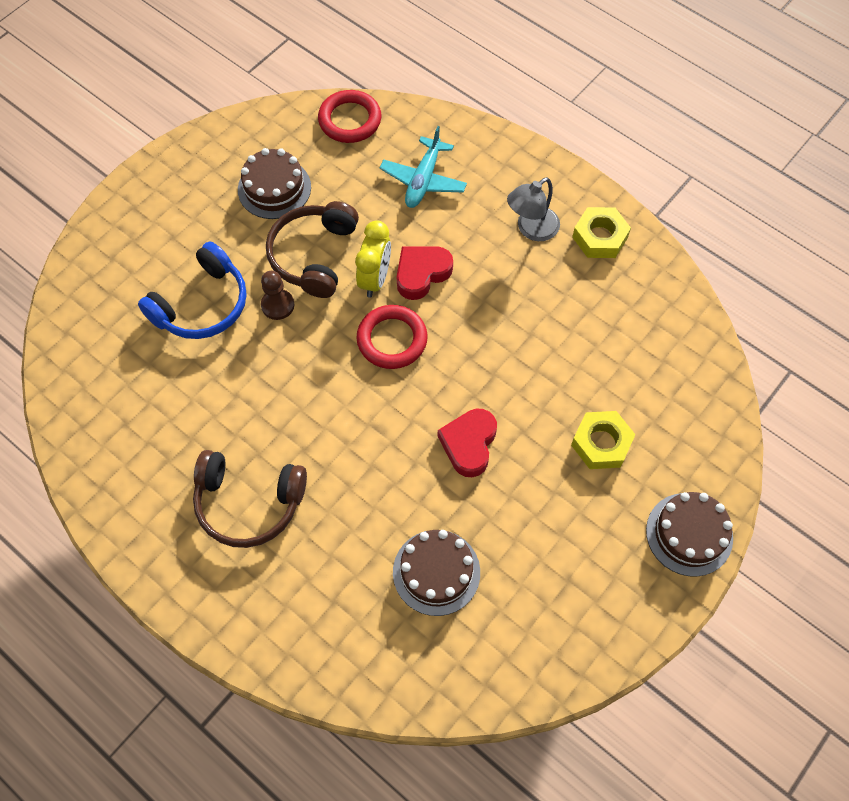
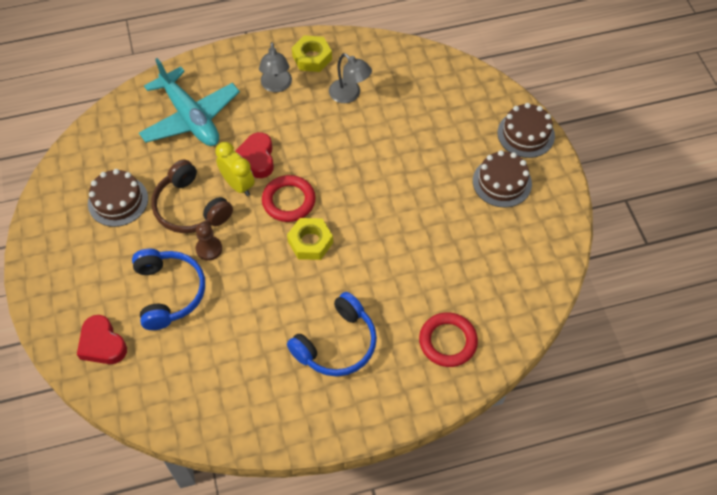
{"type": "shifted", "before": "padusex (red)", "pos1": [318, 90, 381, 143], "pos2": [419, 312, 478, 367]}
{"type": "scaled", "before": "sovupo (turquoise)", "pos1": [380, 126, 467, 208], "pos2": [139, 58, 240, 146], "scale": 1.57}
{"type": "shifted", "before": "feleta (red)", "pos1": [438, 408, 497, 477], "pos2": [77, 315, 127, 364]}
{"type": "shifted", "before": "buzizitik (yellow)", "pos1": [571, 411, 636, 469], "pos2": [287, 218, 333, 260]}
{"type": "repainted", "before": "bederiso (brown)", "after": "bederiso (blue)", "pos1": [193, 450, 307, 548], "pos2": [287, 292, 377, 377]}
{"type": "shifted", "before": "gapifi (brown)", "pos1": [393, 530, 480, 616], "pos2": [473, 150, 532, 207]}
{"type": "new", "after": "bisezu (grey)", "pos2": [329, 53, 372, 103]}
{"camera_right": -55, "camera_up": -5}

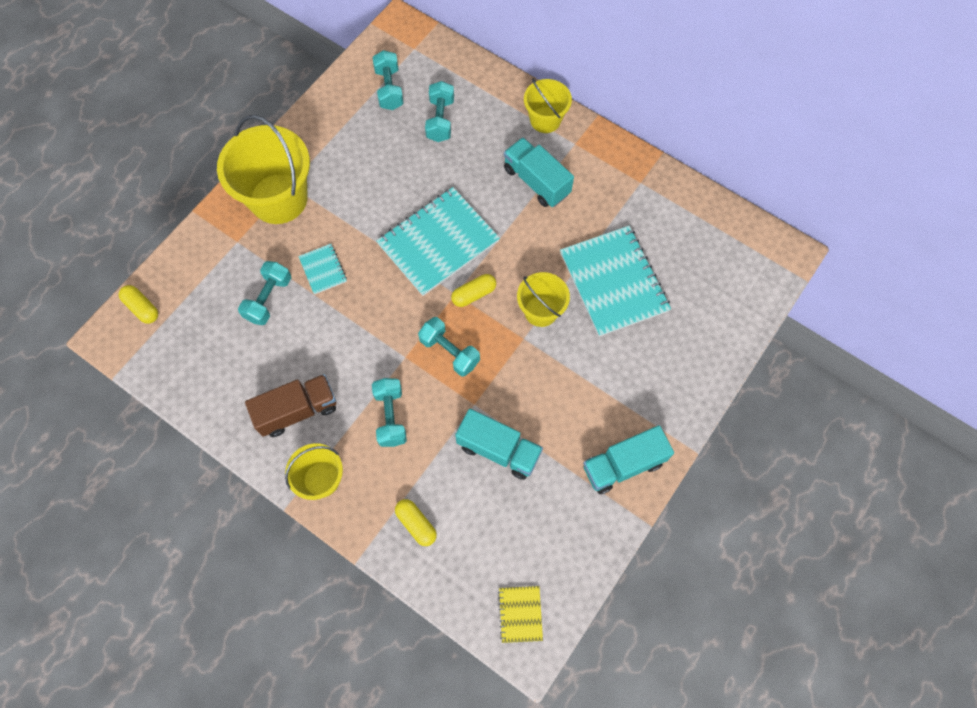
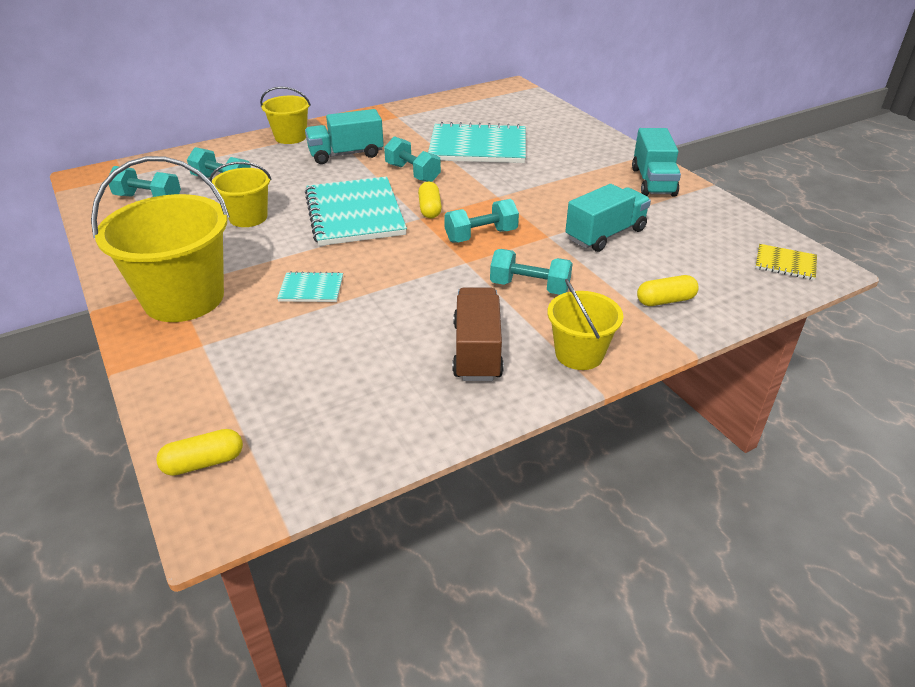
{"type": "shifted", "before": "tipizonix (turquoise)", "pos1": [238, 261, 291, 325], "pos2": [384, 136, 441, 182]}
{"type": "shifted", "before": "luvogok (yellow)", "pos1": [517, 272, 570, 327], "pos2": [209, 162, 272, 227]}
{"camera_right": -65, "camera_up": -30}

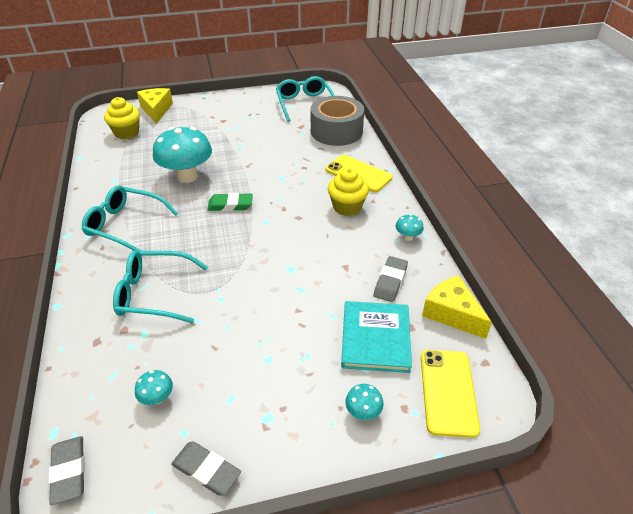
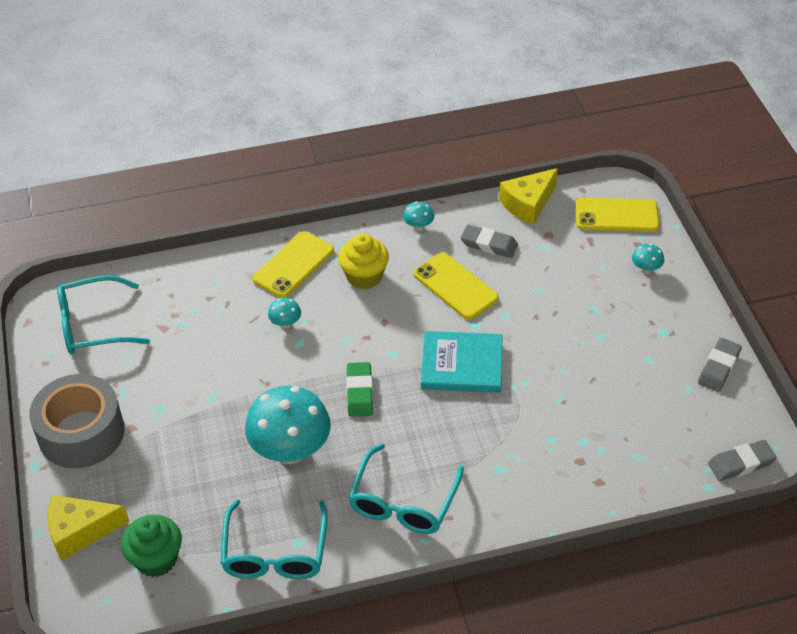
{"type": "shifted", "before": "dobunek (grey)", "pos1": [311, 96, 364, 146], "pos2": [29, 374, 124, 468]}
{"type": "repainted", "before": "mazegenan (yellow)", "after": "mazegenan (green)", "pos1": [104, 97, 140, 139], "pos2": [121, 514, 182, 577]}
{"type": "shifted", "before": "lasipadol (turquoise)", "pos1": [113, 251, 208, 323], "pos2": [220, 499, 328, 579]}
{"type": "shifted", "before": "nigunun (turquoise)", "pos1": [341, 301, 412, 373], "pos2": [421, 331, 502, 393]}
{"type": "shifted", "before": "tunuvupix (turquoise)", "pos1": [135, 370, 173, 405], "pos2": [268, 298, 301, 329]}
{"type": "new", "after": "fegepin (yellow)", "pos2": [414, 253, 499, 320]}
{"camera_right": -90, "camera_up": 5}

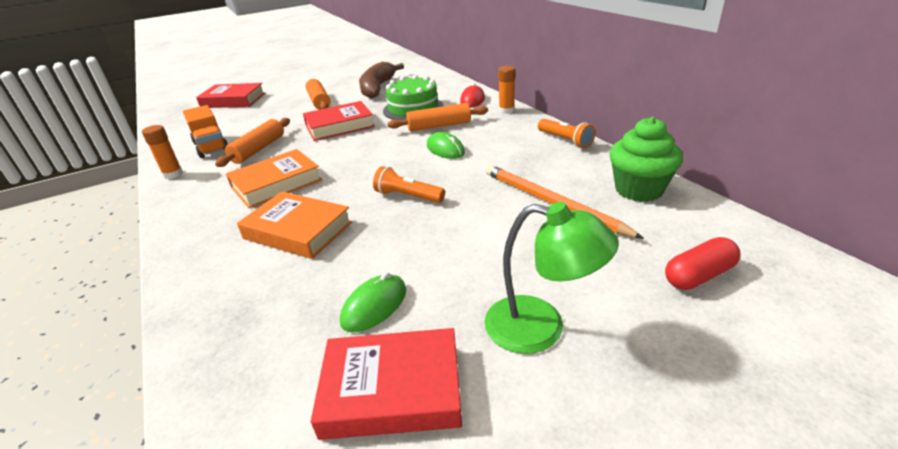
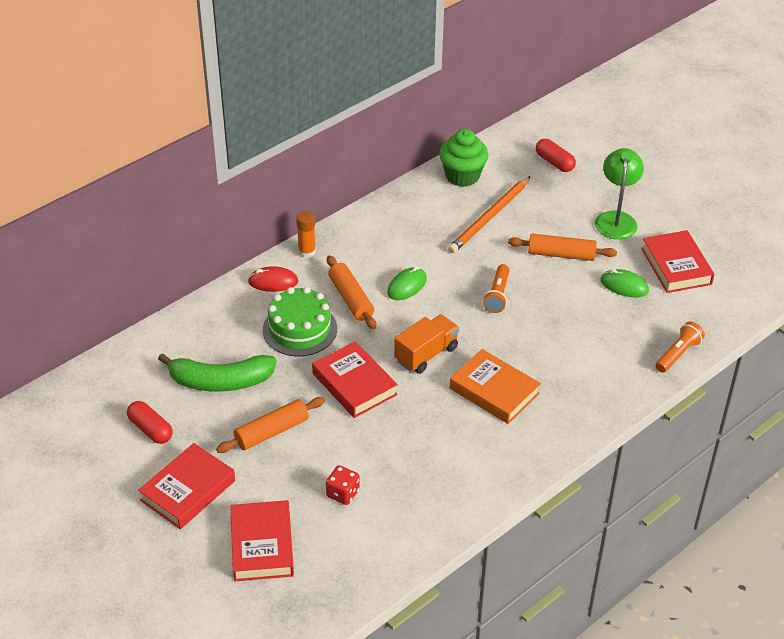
{"type": "repainted", "before": "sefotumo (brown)", "after": "sefotumo (green)", "pos1": [359, 62, 404, 99], "pos2": [158, 353, 277, 392]}
{"type": "shifted", "before": "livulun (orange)", "pos1": [183, 105, 228, 158], "pos2": [394, 314, 459, 374]}
{"type": "shifted", "before": "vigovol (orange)", "pos1": [215, 118, 290, 167], "pos2": [508, 234, 617, 261]}
{"type": "shifted", "before": "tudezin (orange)", "pos1": [538, 119, 595, 148], "pos2": [655, 321, 705, 373]}
{"type": "gone", "before": "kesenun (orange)", "pos1": [142, 125, 183, 179]}
{"type": "gone", "before": "nigunun (orange)", "pos1": [237, 191, 352, 259]}
{"type": "new", "after": "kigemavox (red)", "pos2": [127, 401, 173, 444]}
{"type": "new", "after": "nigunun (red)", "pos2": [138, 443, 235, 529]}
{"type": "new", "after": "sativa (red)", "pos2": [326, 465, 360, 505]}
{"camera_right": -105, "camera_up": 10}

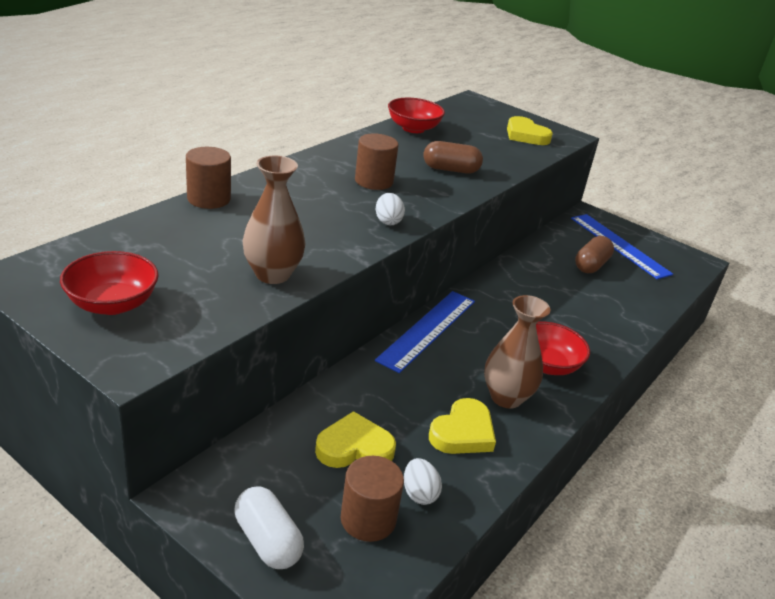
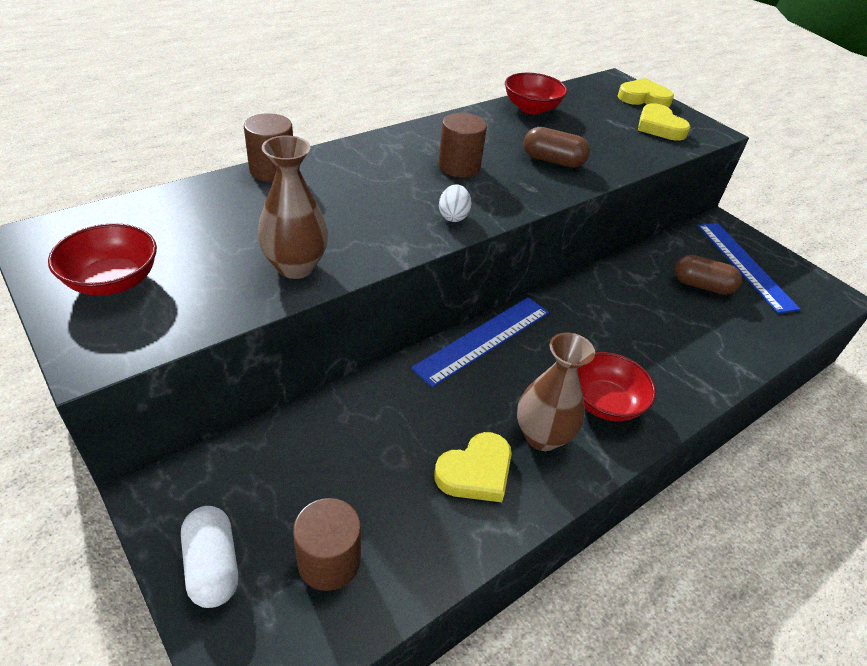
{"type": "rotated", "before": "kigemavox (brown)", "pos1": [575, 236, 614, 273], "pos2": [674, 255, 742, 295], "turn": 60}
{"type": "shifted", "before": "feleta (yellow)", "pos1": [315, 411, 396, 468], "pos2": [618, 78, 674, 108]}
{"type": "gone", "before": "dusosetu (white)", "pos1": [404, 458, 442, 505]}
{"camera_right": 15, "camera_up": 10}

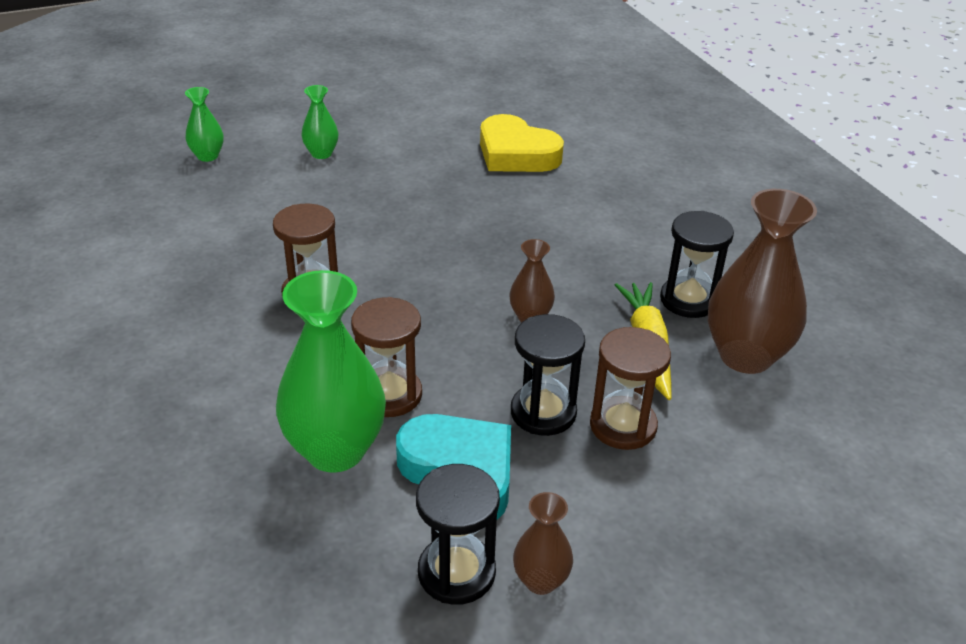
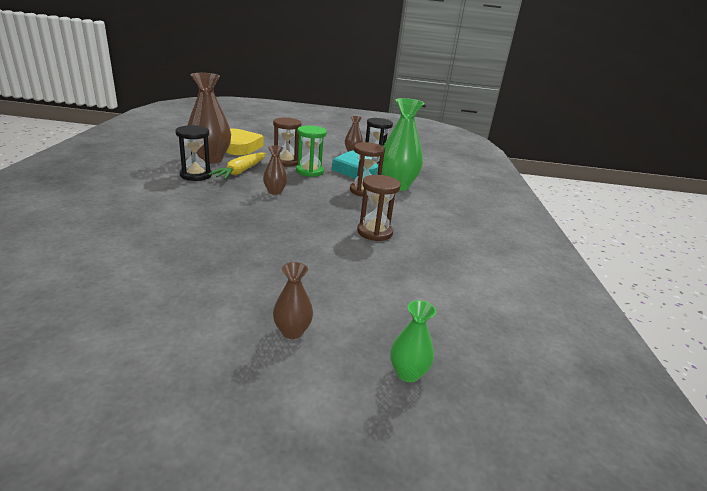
{"type": "repainted", "before": "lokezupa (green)", "after": "lokezupa (brown)", "pos1": [302, 85, 338, 159], "pos2": [273, 262, 313, 339]}
{"type": "shifted", "before": "feleta (yellow)", "pos1": [480, 114, 564, 172], "pos2": [226, 129, 263, 155]}
{"type": "repainted", "before": "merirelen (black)", "after": "merirelen (green)", "pos1": [511, 314, 585, 436], "pos2": [296, 126, 327, 177]}
{"camera_right": -155, "camera_up": -10}

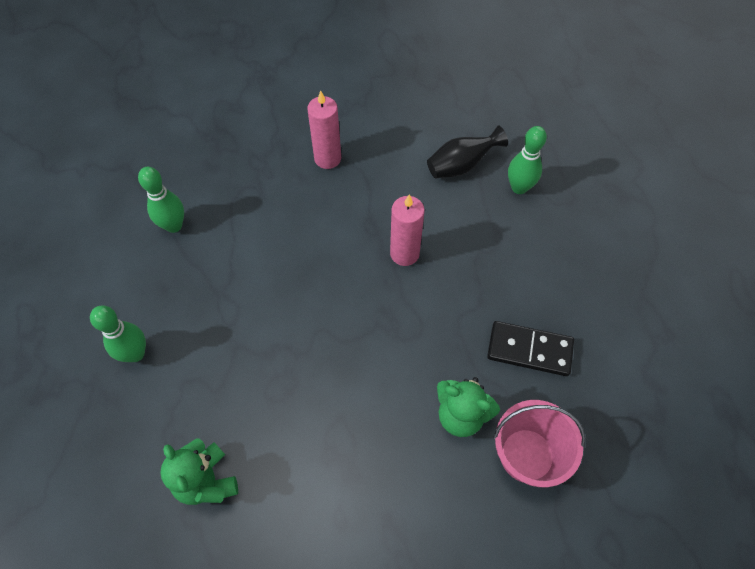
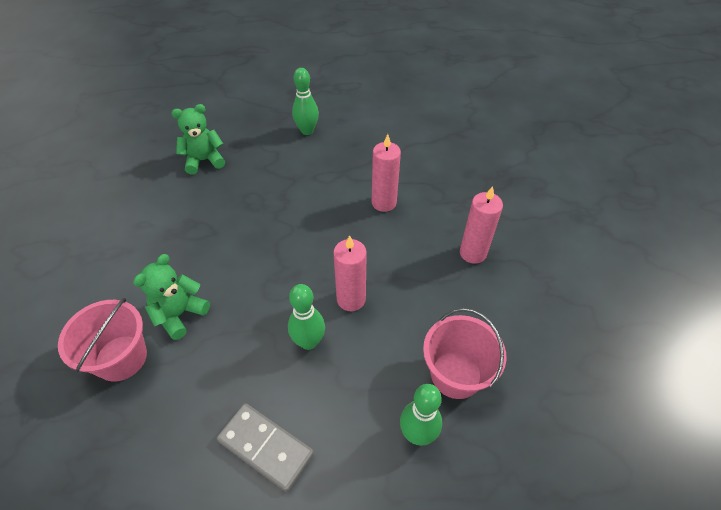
{"type": "swapped", "before": "lokezupa (black)", "after": "luvogok (pink)", "pos1": [427, 125, 508, 178], "pos2": [423, 308, 506, 399]}
{"type": "shifted", "before": "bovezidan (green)", "pos1": [138, 167, 184, 233], "pos2": [288, 284, 325, 350]}
{"type": "gone", "before": "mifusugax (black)", "pos1": [487, 321, 574, 376]}
{"type": "new", "after": "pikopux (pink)", "pos2": [372, 134, 401, 212]}
{"type": "new", "after": "mifusugax (grey)", "pos2": [217, 403, 314, 492]}
{"camera_right": 100, "camera_up": -10}

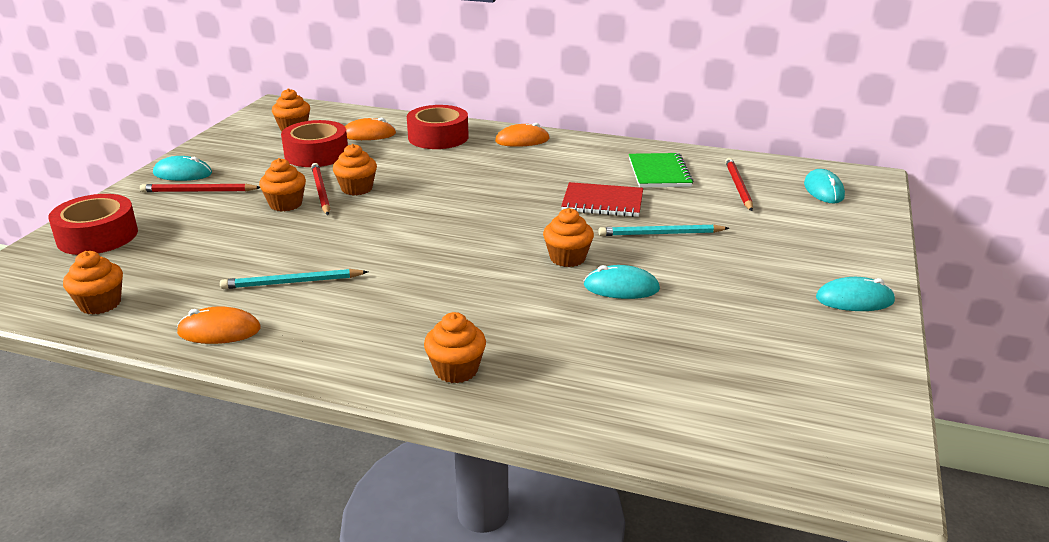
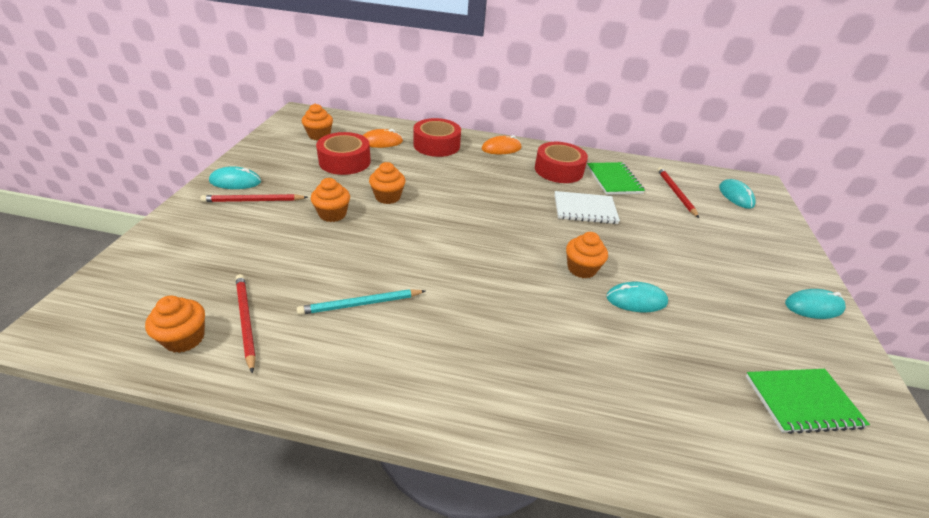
{"type": "shifted", "before": "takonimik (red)", "pos1": [311, 163, 330, 215], "pos2": [236, 274, 256, 373]}
{"type": "repainted", "before": "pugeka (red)", "after": "pugeka (white)", "pos1": [561, 182, 643, 217], "pos2": [554, 191, 620, 224]}
{"type": "shifted", "before": "dobunek (red)", "pos1": [48, 194, 138, 255], "pos2": [535, 142, 588, 183]}
{"type": "gone", "before": "takonimik (turquoise)", "pos1": [599, 224, 729, 236]}
{"type": "gone", "before": "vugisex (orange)", "pos1": [177, 306, 261, 344]}
{"type": "gone", "before": "mazegenan (orange)", "pos1": [424, 312, 486, 383]}
{"type": "new", "after": "pugeka (green)", "pos2": [746, 369, 870, 434]}
{"camera_right": -10, "camera_up": 10}

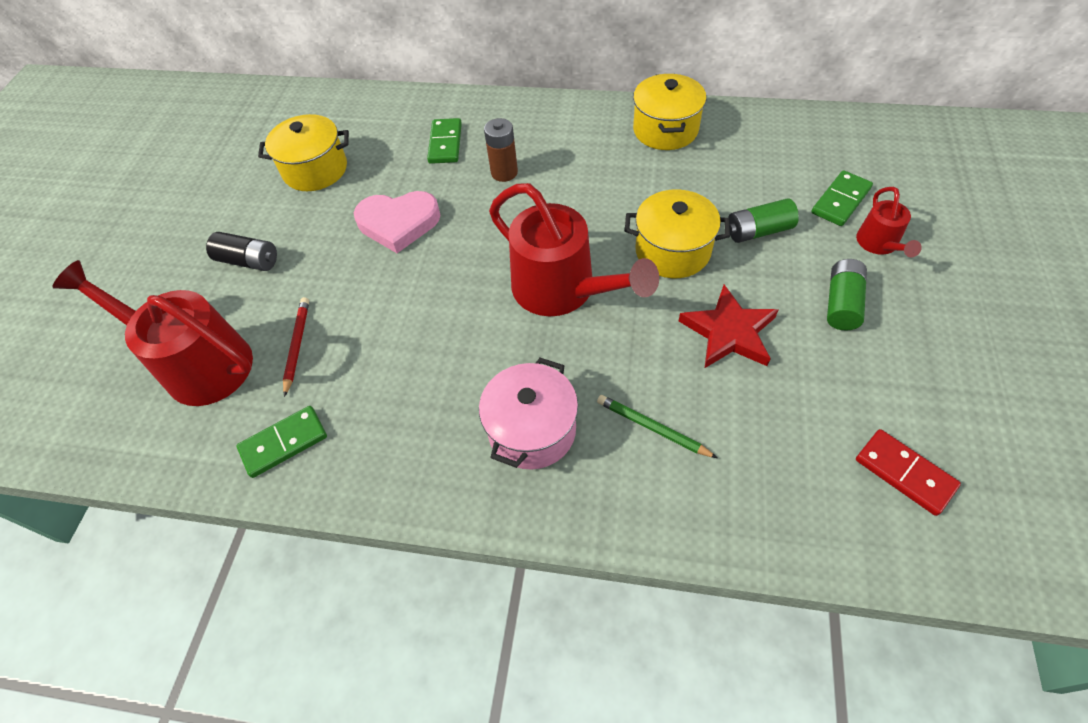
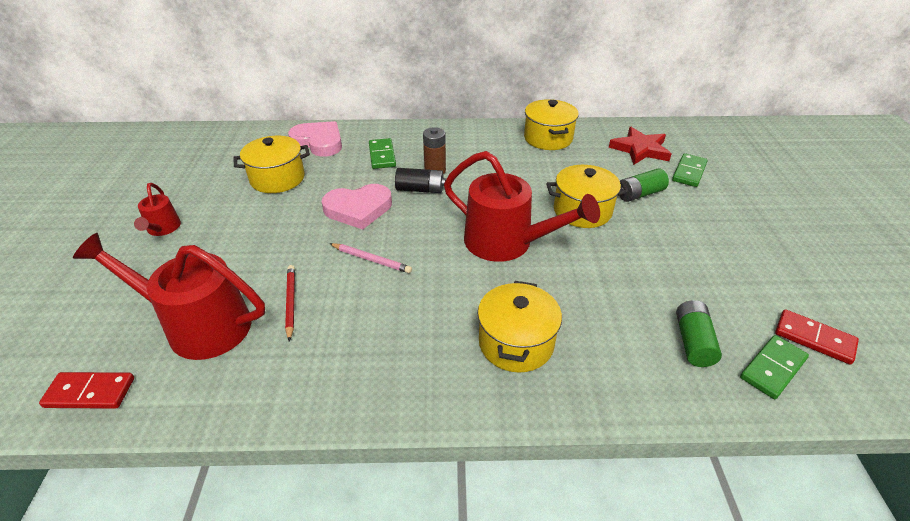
{"type": "shifted", "before": "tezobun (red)", "pos1": [856, 187, 922, 257], "pos2": [134, 183, 181, 236]}
{"type": "shifted", "before": "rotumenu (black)", "pos1": [206, 232, 277, 271], "pos2": [395, 168, 446, 193]}
{"type": "shifted", "before": "rotumenu (green)", "pos1": [827, 259, 867, 330], "pos2": [676, 300, 722, 367]}
{"type": "shifted", "before": "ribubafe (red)", "pos1": [679, 285, 778, 368], "pos2": [609, 127, 671, 165]}
{"type": "repainted", "before": "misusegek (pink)", "after": "misusegek (yellow)", "pos1": [479, 358, 578, 470], "pos2": [478, 281, 562, 373]}
{"type": "gone", "before": "takonimik (green)", "pos1": [597, 395, 717, 458]}
{"type": "shifted", "before": "mifusugax (green)", "pos1": [236, 406, 327, 478], "pos2": [740, 335, 809, 399]}
{"type": "new", "after": "feleta (pink)", "pos2": [288, 121, 342, 157]}
{"type": "new", "after": "takonimik (pink)", "pos2": [329, 243, 412, 273]}
{"type": "new", "after": "mifusugax (red)", "pos2": [39, 372, 134, 409]}
{"camera_right": -15, "camera_up": -15}

